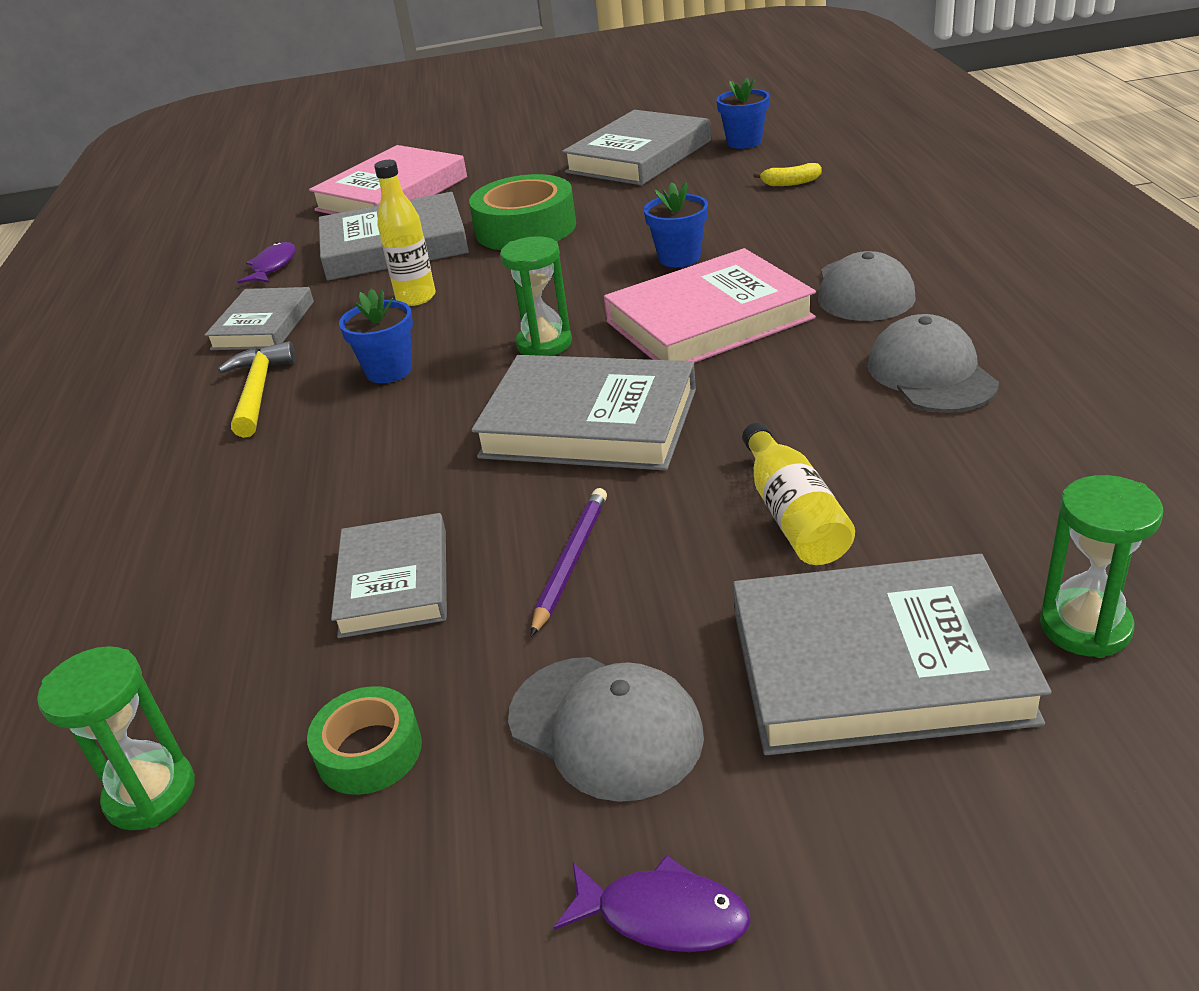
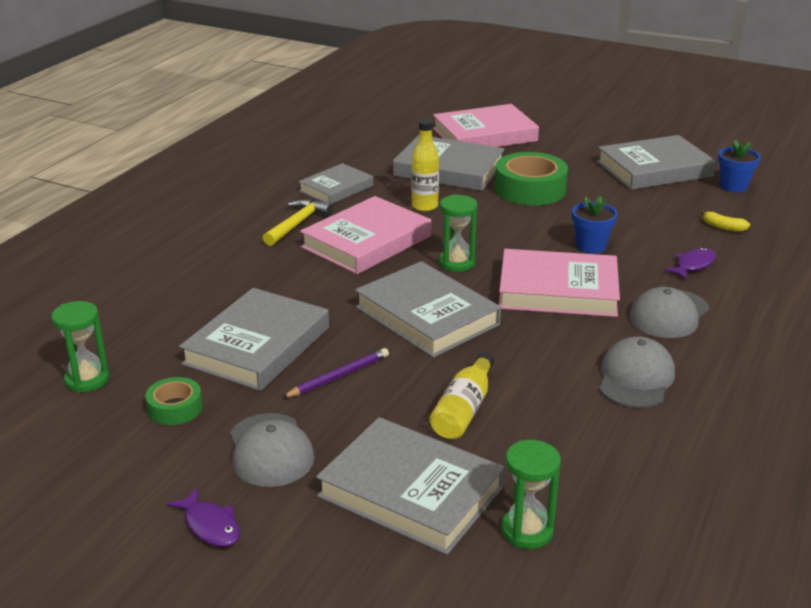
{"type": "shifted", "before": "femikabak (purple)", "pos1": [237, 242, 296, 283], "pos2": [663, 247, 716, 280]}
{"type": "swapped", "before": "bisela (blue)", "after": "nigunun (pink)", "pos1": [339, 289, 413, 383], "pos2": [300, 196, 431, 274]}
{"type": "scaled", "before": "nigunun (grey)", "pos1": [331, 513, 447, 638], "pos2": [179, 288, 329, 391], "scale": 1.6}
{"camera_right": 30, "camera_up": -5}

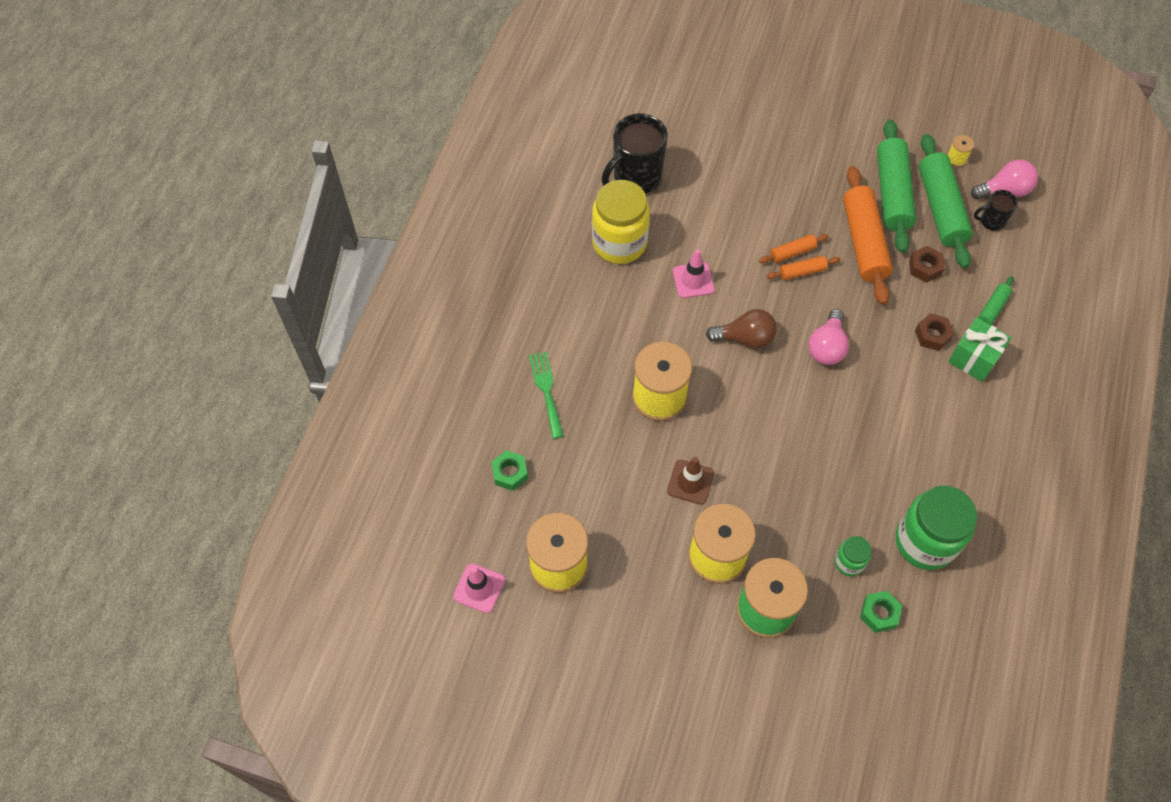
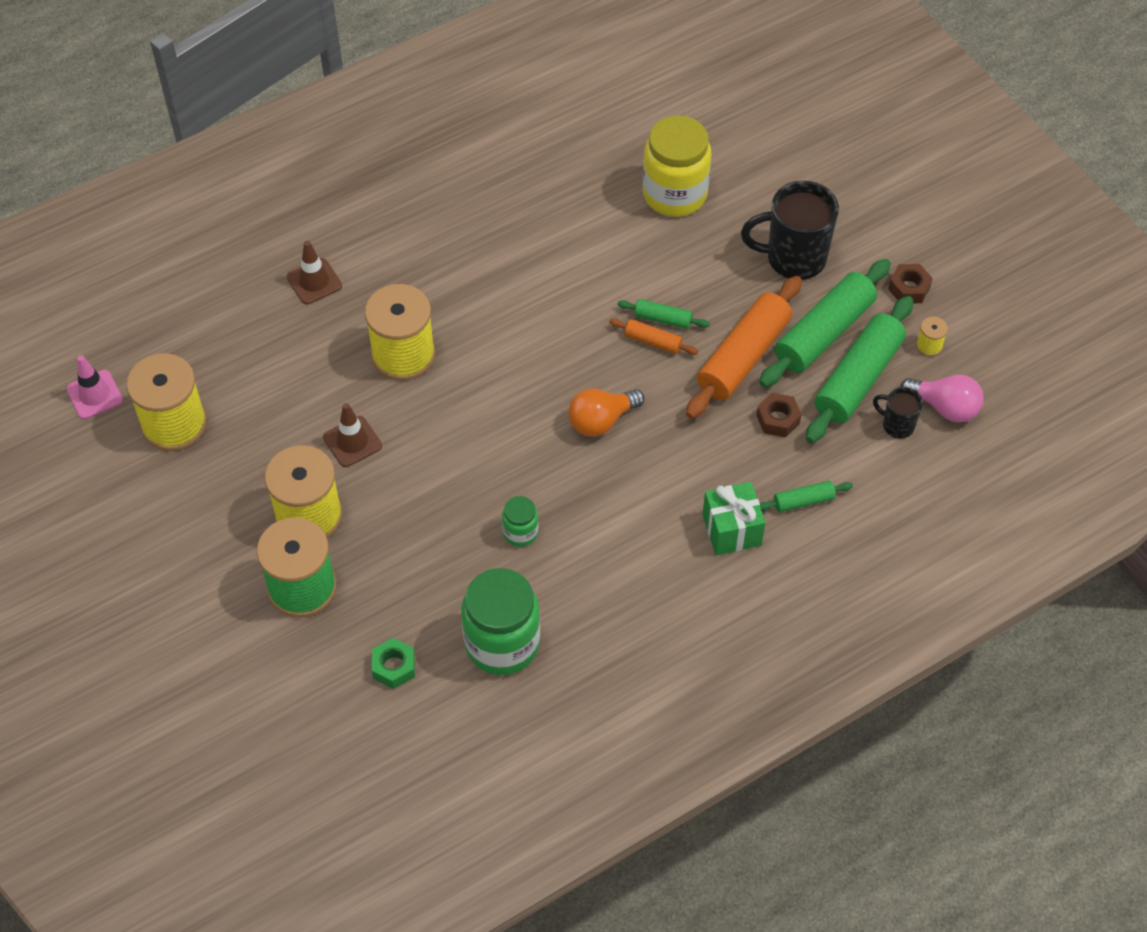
{"type": "shifted", "before": "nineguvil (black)", "pos1": [601, 113, 668, 194], "pos2": [741, 181, 839, 280]}
{"type": "shifted", "before": "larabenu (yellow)", "pos1": [592, 180, 650, 264], "pos2": [643, 115, 711, 217]}
{"type": "repainted", "before": "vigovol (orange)", "after": "vigovol (green)", "pos1": [759, 234, 828, 263], "pos2": [617, 299, 710, 329]}
{"type": "gone", "before": "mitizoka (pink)", "pos1": [673, 249, 715, 298]}
{"type": "gone", "before": "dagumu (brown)", "pos1": [706, 309, 777, 349]}
{"type": "repainted", "before": "dagumu (pink)", "after": "dagumu (orange)", "pos1": [808, 309, 849, 365], "pos2": [568, 389, 645, 437]}
{"type": "shifted", "before": "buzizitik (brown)", "pos1": [915, 313, 954, 351], "pos2": [888, 264, 933, 303]}
{"type": "swapped", "before": "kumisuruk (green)", "after": "mitizoka (brown)", "pos1": [529, 352, 564, 439], "pos2": [287, 241, 342, 305]}
{"type": "gone", "before": "buzizitik (green)", "pos1": [491, 450, 528, 491]}
{"type": "shifted", "before": "larabenu (green)", "pos1": [835, 536, 872, 576], "pos2": [502, 496, 539, 547]}
{"camera_right": 40, "camera_up": -5}

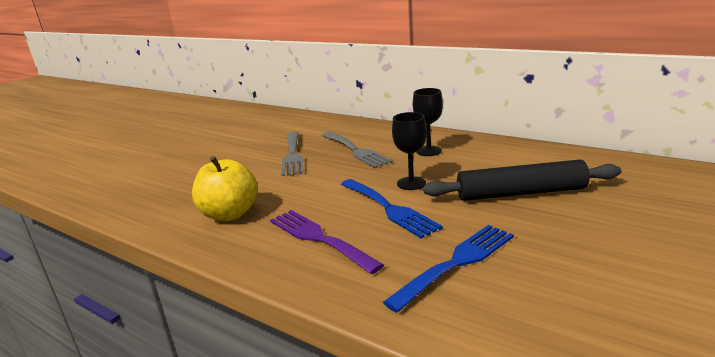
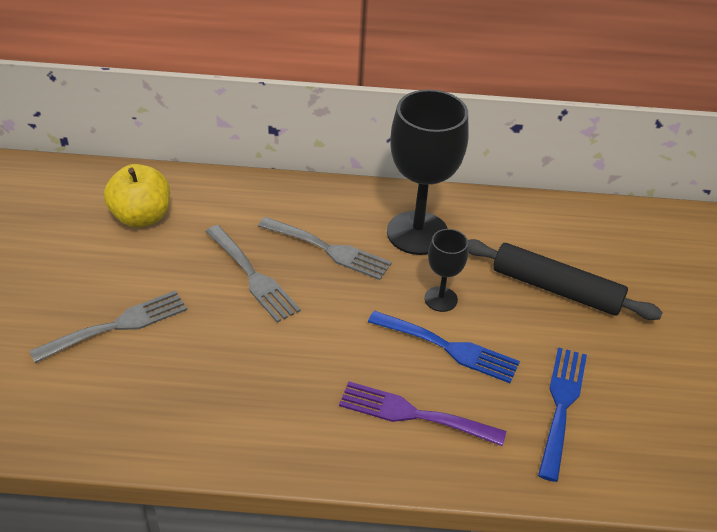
{"type": "scaled", "before": "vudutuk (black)", "pos1": [413, 88, 443, 156], "pos2": [387, 89, 468, 255], "scale": 1.99}
{"type": "shifted", "before": "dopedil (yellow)", "pos1": [192, 156, 258, 221], "pos2": [104, 164, 170, 227]}
{"type": "rotated", "before": "vigovol (black)", "pos1": [423, 160, 621, 201], "pos2": [468, 239, 663, 320], "turn": 60}
{"type": "new", "after": "kumisuruk (grey)", "pos2": [29, 290, 187, 363]}
{"camera_right": -35, "camera_up": 20}

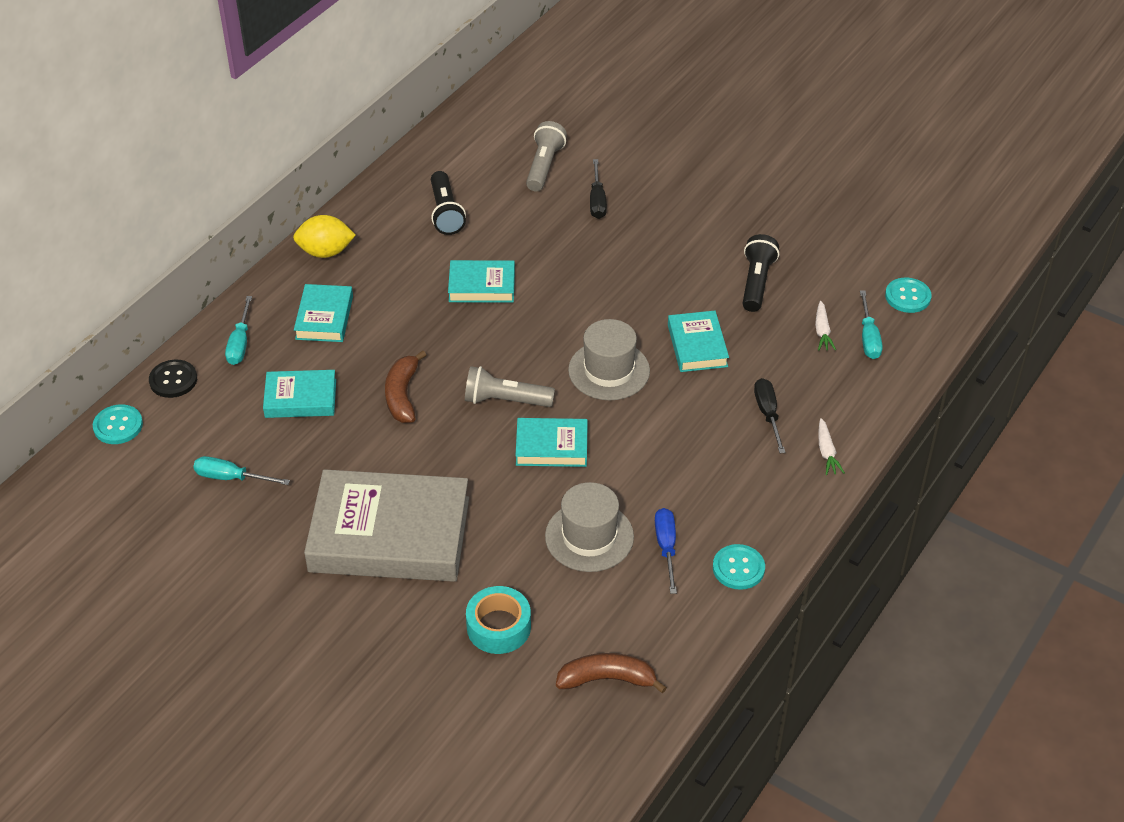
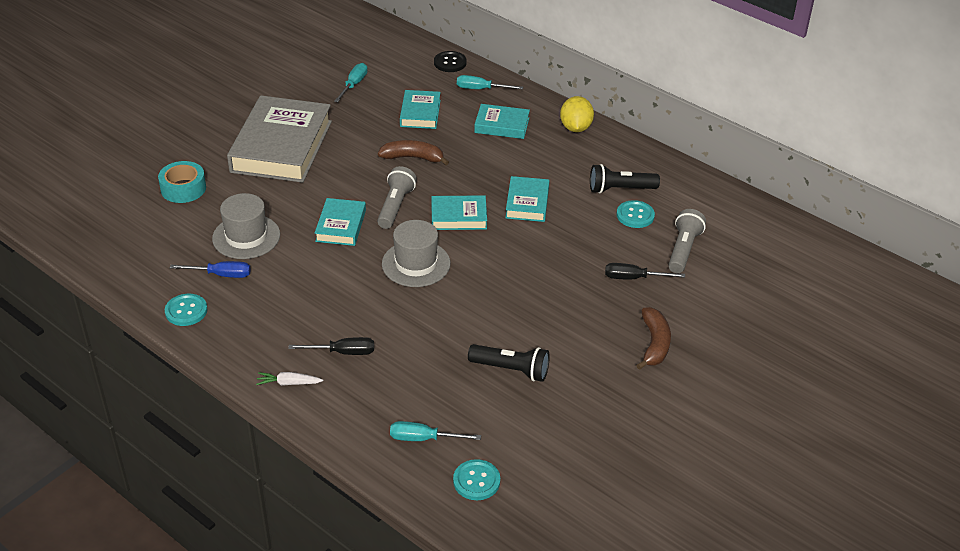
{"type": "rotated", "before": "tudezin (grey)", "pos1": [526, 121, 567, 191], "pos2": [668, 209, 706, 273], "turn": -90}
{"type": "gone", "before": "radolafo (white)", "pos1": [815, 301, 836, 351]}
{"type": "shifted", "before": "nigunun (turquoise)", "pos1": [668, 311, 729, 372], "pos2": [431, 195, 487, 230]}
{"type": "shifted", "before": "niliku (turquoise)", "pos1": [93, 404, 143, 444], "pos2": [617, 200, 655, 228]}
{"type": "shifted", "before": "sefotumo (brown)", "pos1": [556, 653, 667, 693], "pos2": [636, 307, 671, 370]}
{"camera_right": 95, "camera_up": -5}

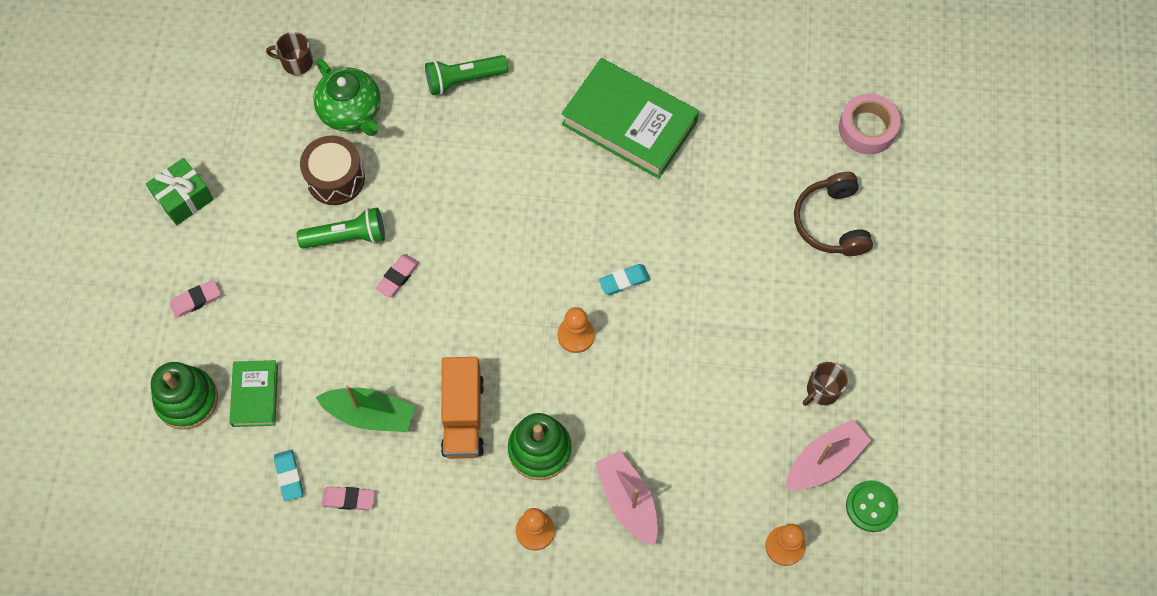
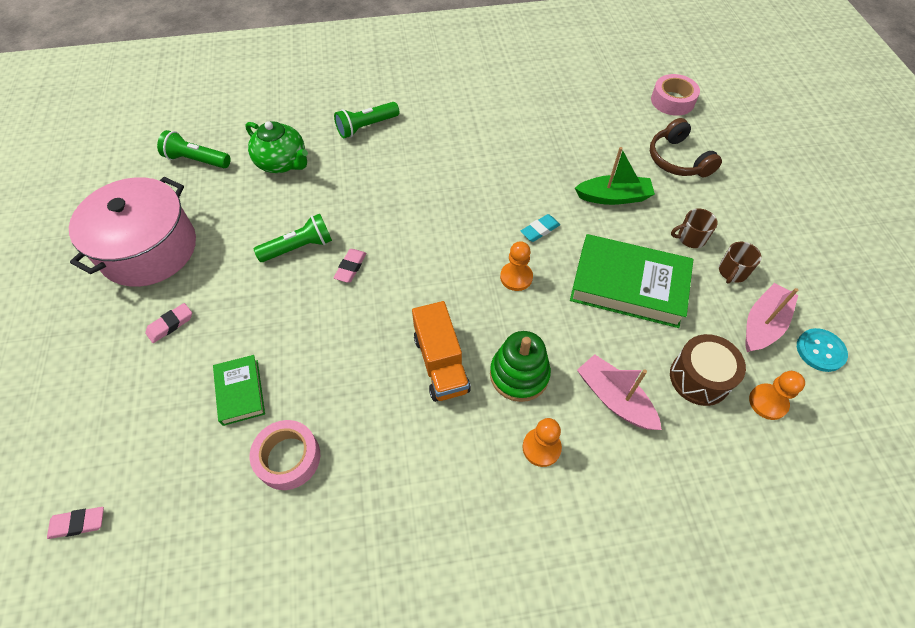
{"type": "shifted", "before": "nineguvil (brown)", "pos1": [266, 32, 313, 75], "pos2": [671, 208, 718, 248]}
{"type": "shifted", "before": "nigunun (green)", "pos1": [561, 58, 699, 179], "pos2": [570, 234, 693, 328]}
{"type": "shifted", "before": "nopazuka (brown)", "pos1": [300, 135, 365, 205], "pos2": [670, 334, 746, 406]}
{"type": "swapped", "before": "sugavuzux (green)", "after": "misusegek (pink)", "pos1": [146, 158, 214, 225], "pos2": [69, 177, 196, 287]}
{"type": "gone", "before": "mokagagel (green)", "pos1": [151, 362, 218, 429]}
{"type": "shifted", "before": "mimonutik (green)", "pos1": [316, 385, 415, 432], "pos2": [575, 147, 655, 205]}
{"type": "swapped", "before": "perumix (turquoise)", "after": "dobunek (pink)", "pos1": [274, 450, 303, 501], "pos2": [250, 420, 320, 490]}
{"type": "repainted", "before": "niliku (green)", "after": "niliku (turquoise)", "pos1": [846, 480, 898, 532], "pos2": [797, 328, 848, 372]}
{"type": "shifted", "before": "perumix (pink)", "pos1": [321, 486, 375, 510], "pos2": [47, 507, 104, 539]}
{"type": "new", "after": "tudezin (green)", "pos2": [157, 130, 231, 168]}
{"camera_right": -15, "camera_up": -10}

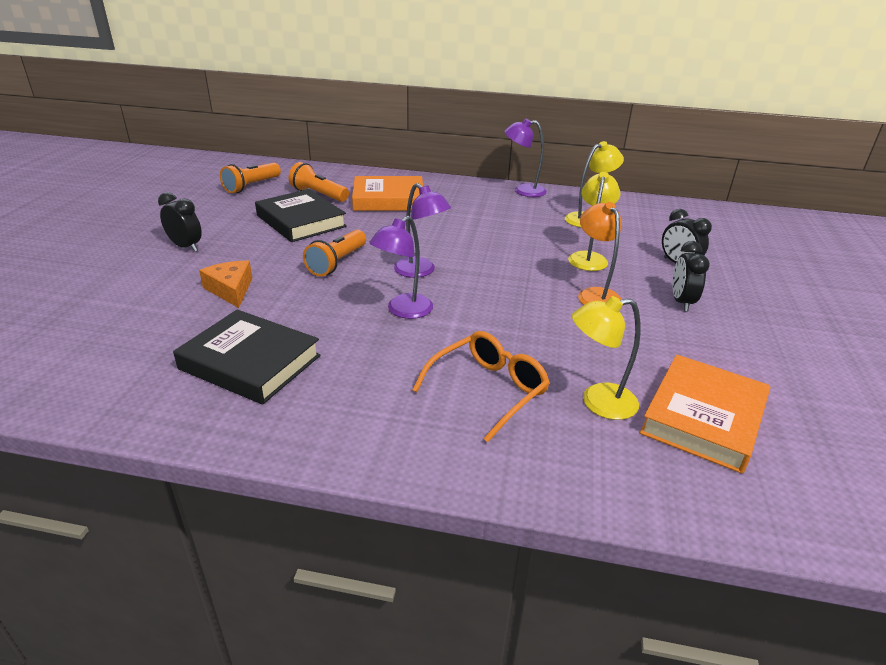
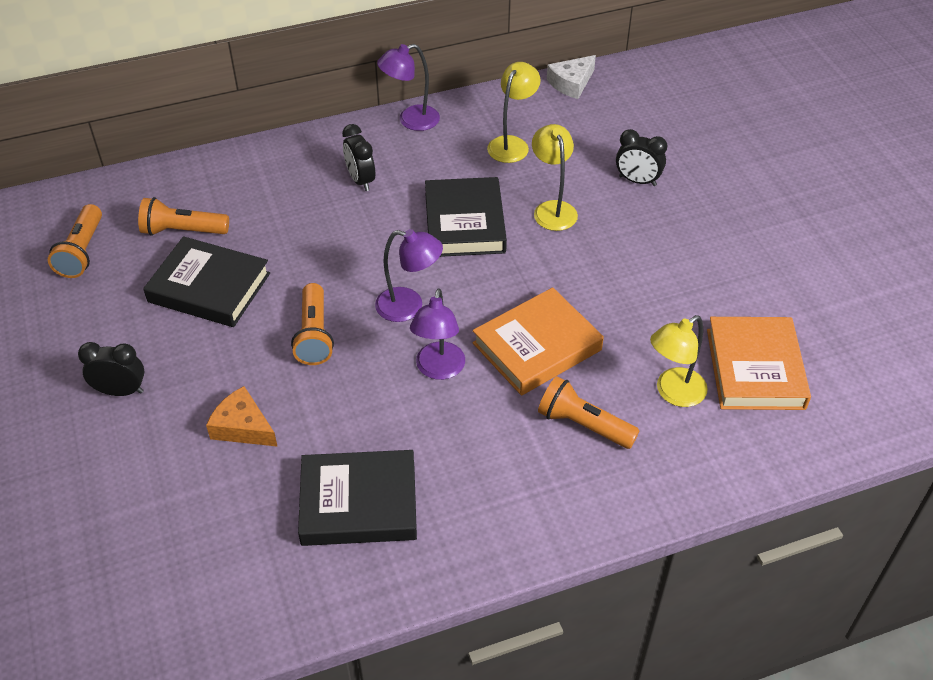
{"type": "shifted", "before": "nigunun (orange)", "pos1": [352, 176, 423, 211], "pos2": [473, 287, 604, 396]}
{"type": "gone", "before": "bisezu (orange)", "pos1": [578, 202, 622, 305]}
{"type": "shifted", "before": "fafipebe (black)", "pos1": [672, 241, 710, 311], "pos2": [342, 124, 375, 191]}
{"type": "swapped", "before": "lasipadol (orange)", "after": "tudezin (orange)", "pos1": [412, 331, 550, 442], "pos2": [538, 376, 640, 449]}
{"type": "new", "after": "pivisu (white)", "pos2": [547, 55, 596, 99]}
{"type": "new", "after": "nigunun (black)", "pos2": [425, 177, 507, 257]}
{"camera_right": -30, "camera_up": 15}

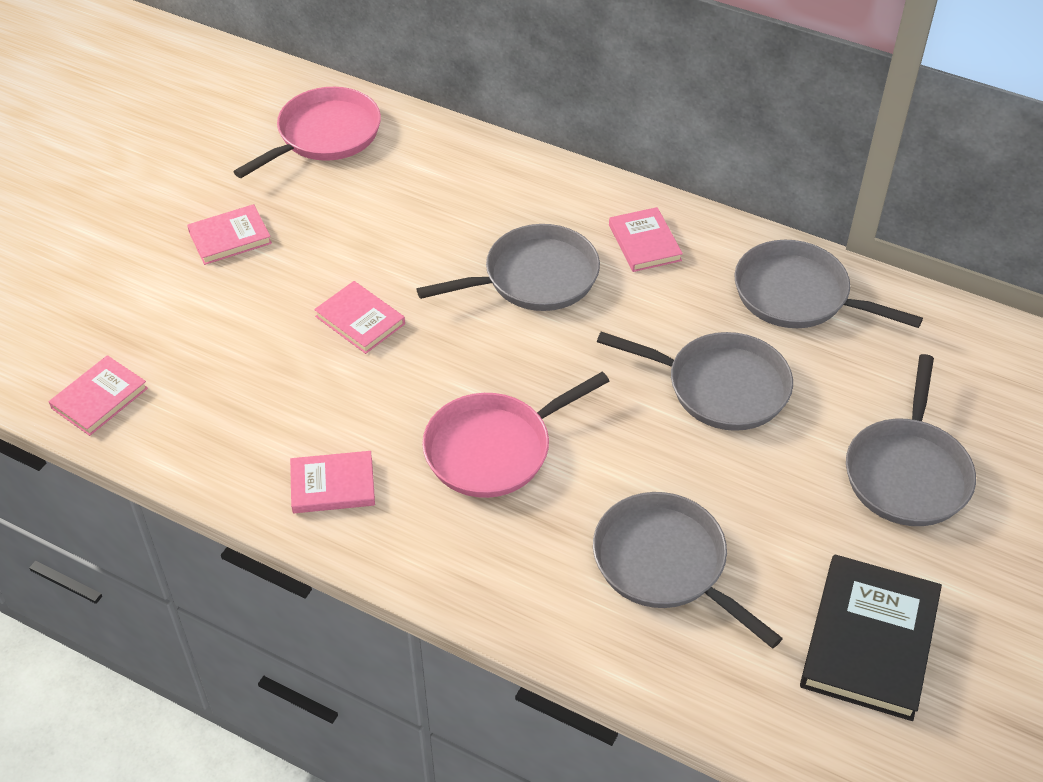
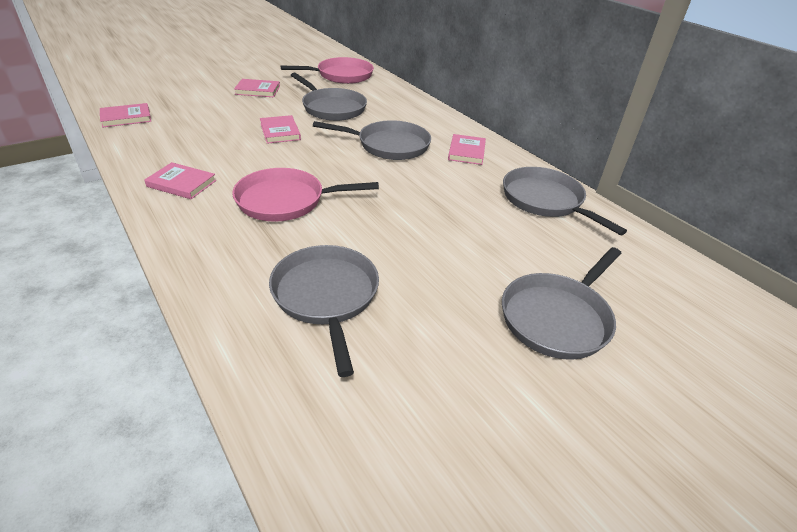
{"type": "shifted", "before": "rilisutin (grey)", "pos1": [597, 332, 793, 431], "pos2": [291, 73, 367, 121]}
{"type": "gone", "before": "nigunun (black)", "pos1": [800, 554, 942, 721]}
{"camera_right": 25, "camera_up": -10}

